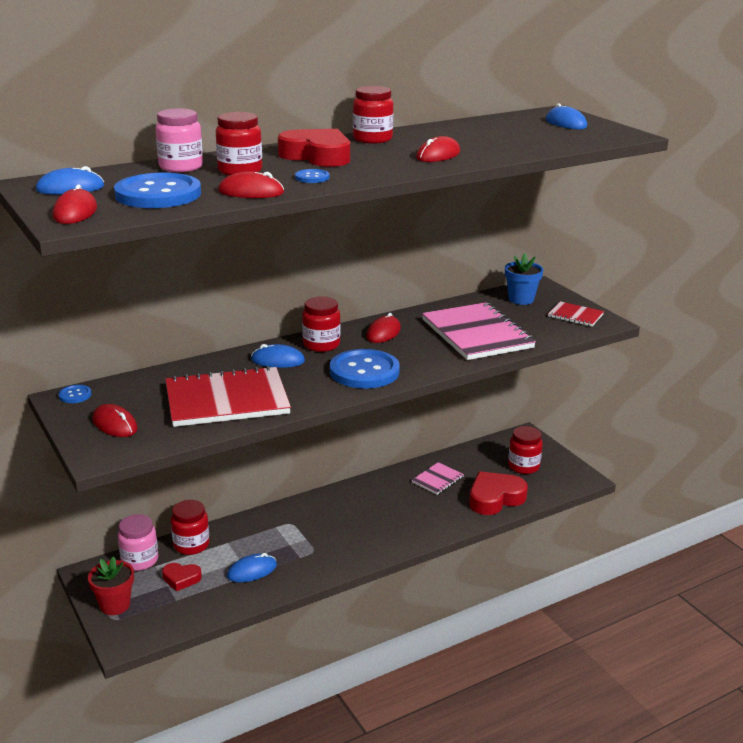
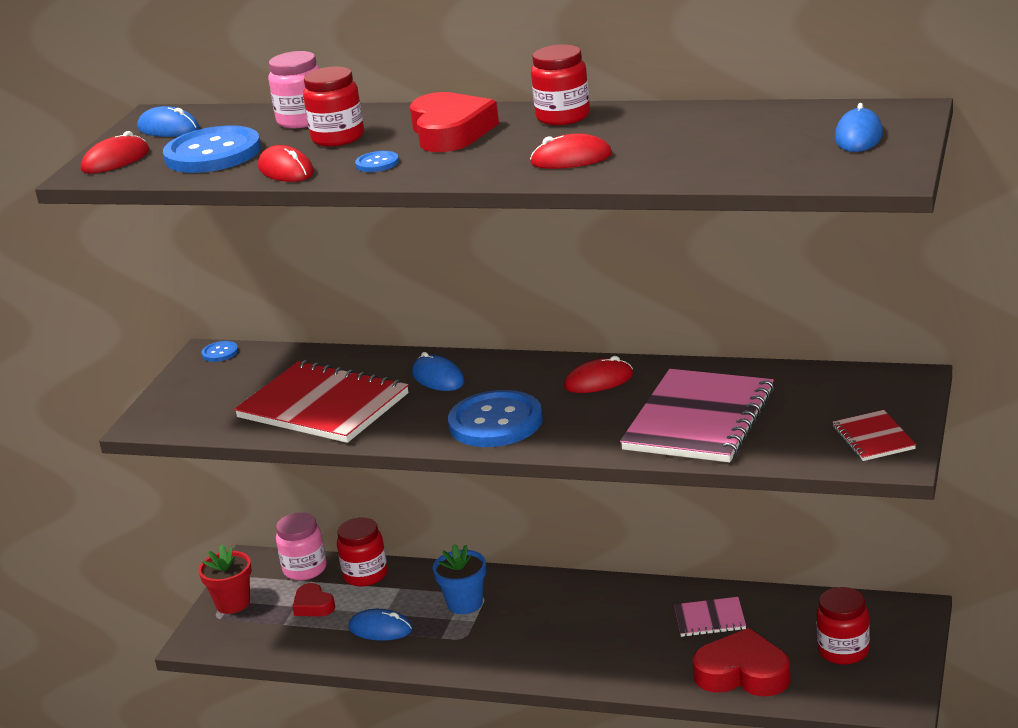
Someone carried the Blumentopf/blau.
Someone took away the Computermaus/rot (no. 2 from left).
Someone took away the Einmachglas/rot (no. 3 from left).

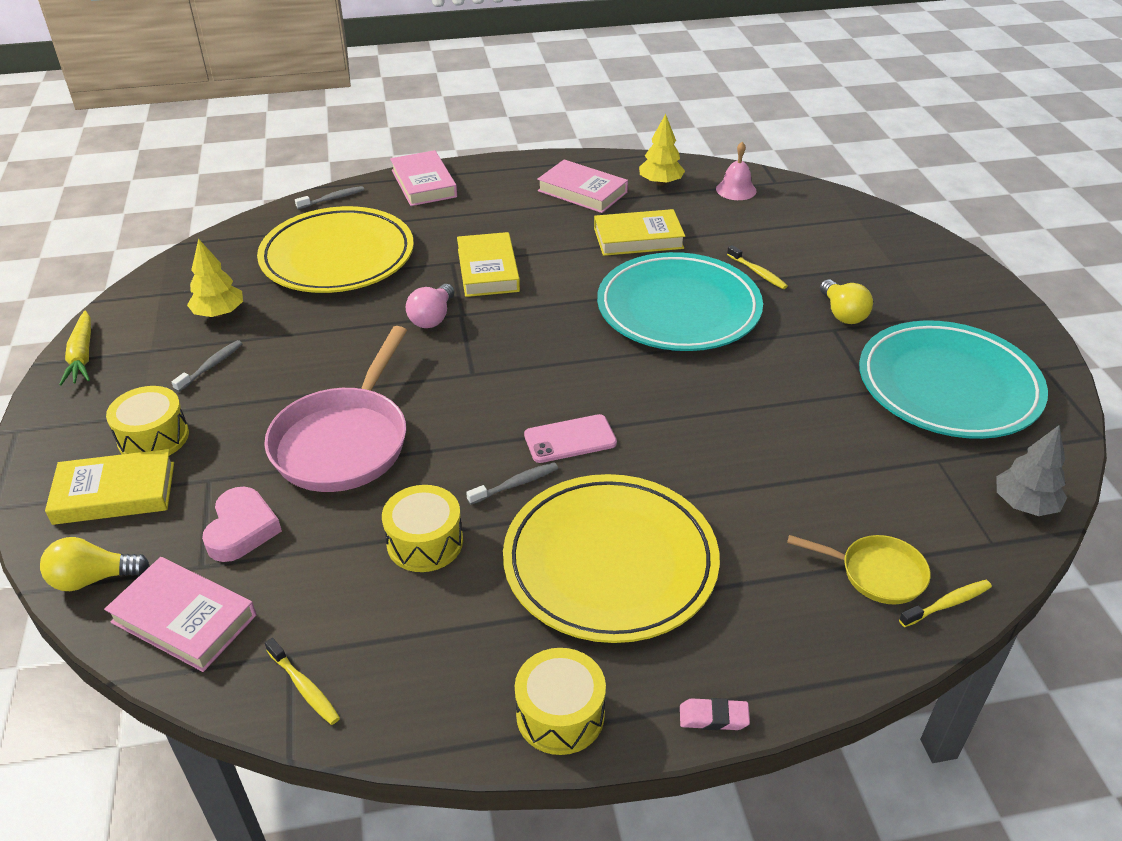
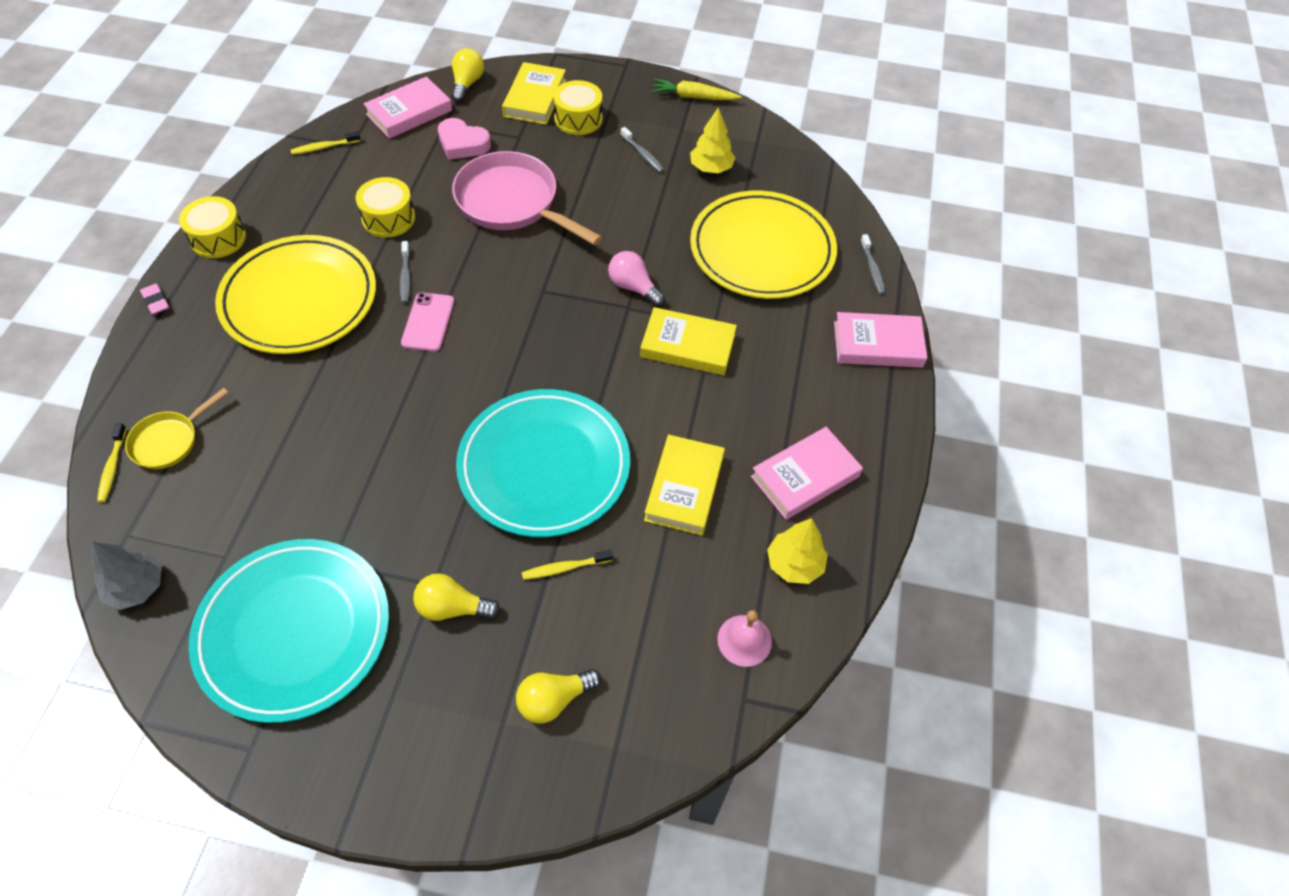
Someone rotated the Radiergummi/rosa by 60 degrees counterclockwise.
Someone put down the Glühbirne/gelb (no. 3 from left).

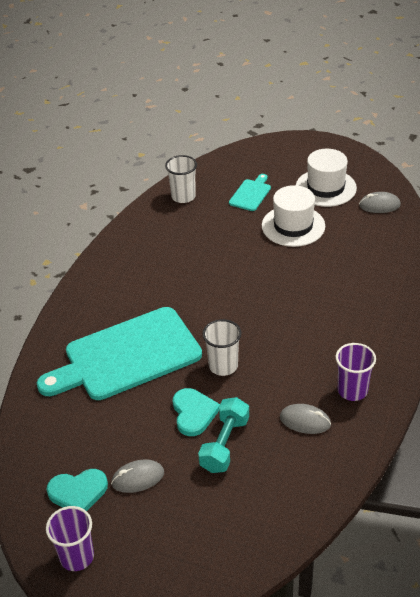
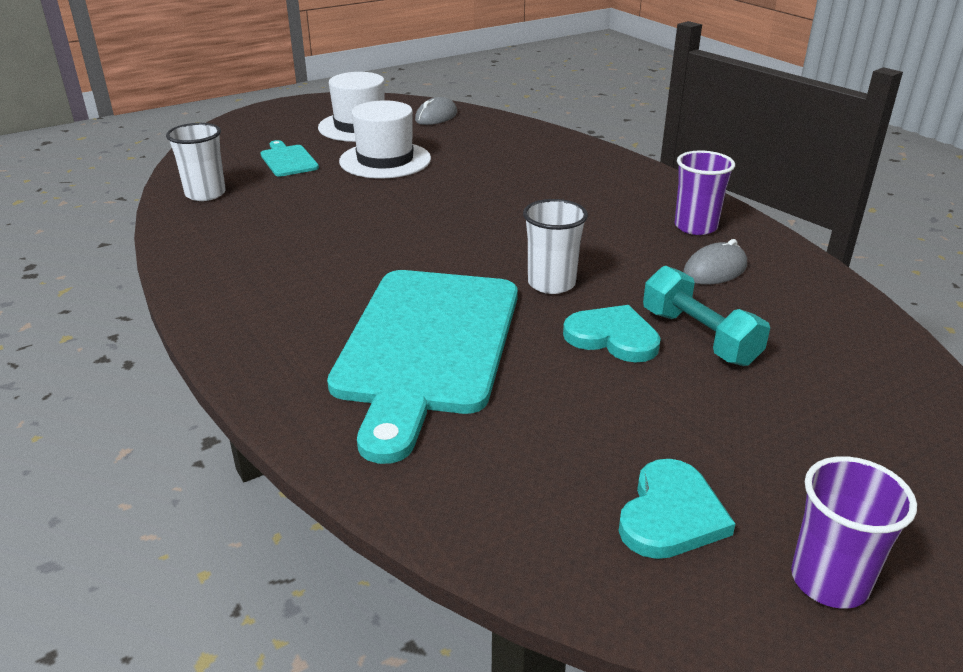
Someone took away the Computermaus/grau (no. 1 from left).

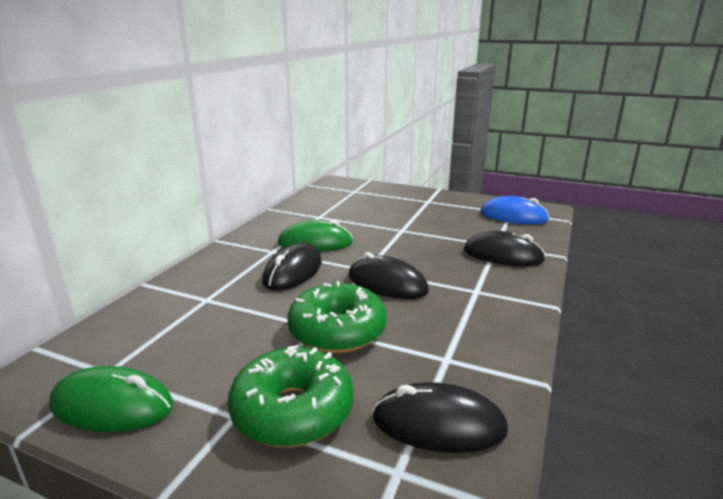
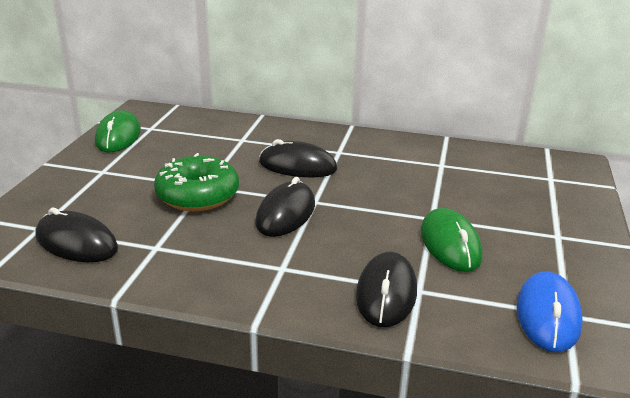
Someone rotated the Computermaus/schwarz (no. 3 from left in the first image) by 60 degrees counterclockwise.
Someone carried the Computermaus/grün (no. 2 from left).
Someone took away the Donut/grün (no. 1 from left).

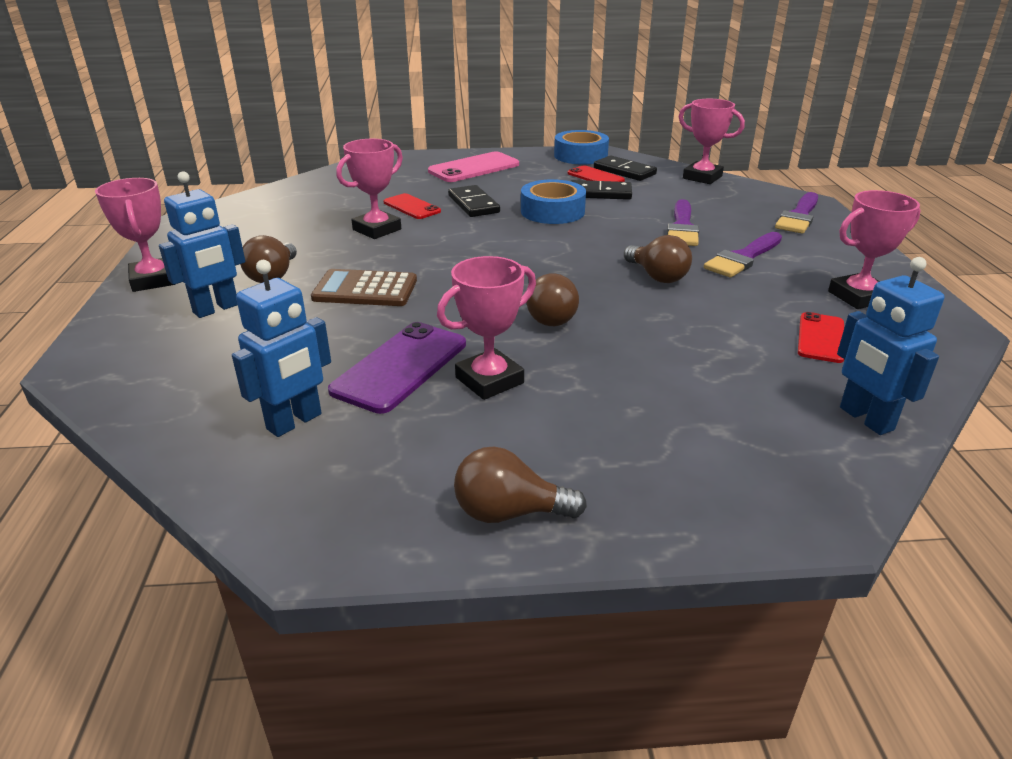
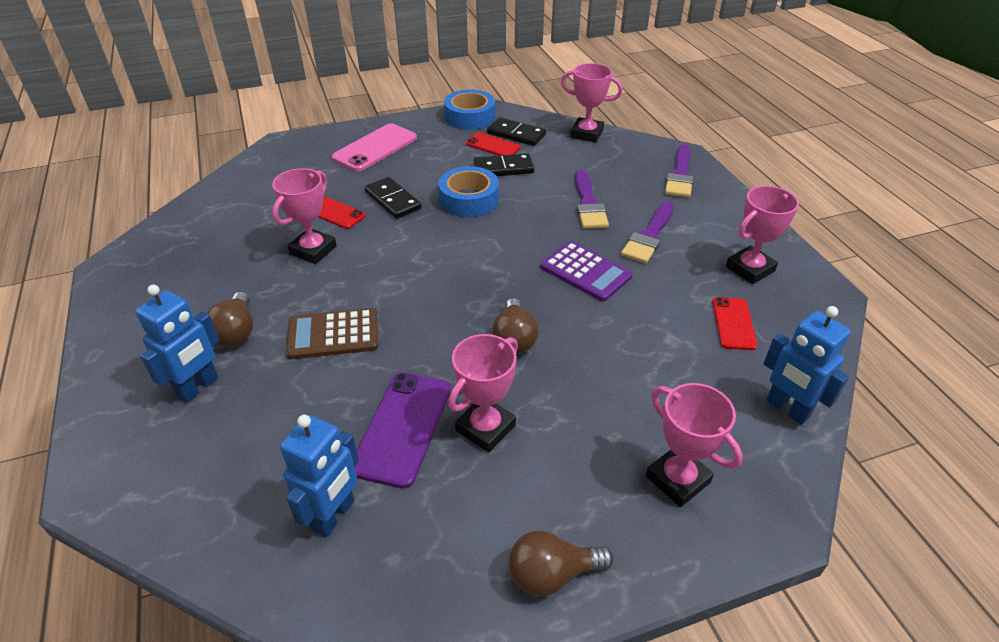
Someone swapped the Glühbirne/braun (no. 4 from left) for the Taschenrechner/lila.
Someone carried the Pokal/rosa (no. 1 from left in the first image).

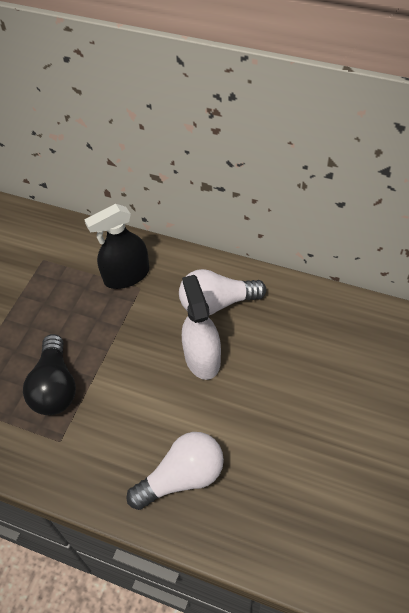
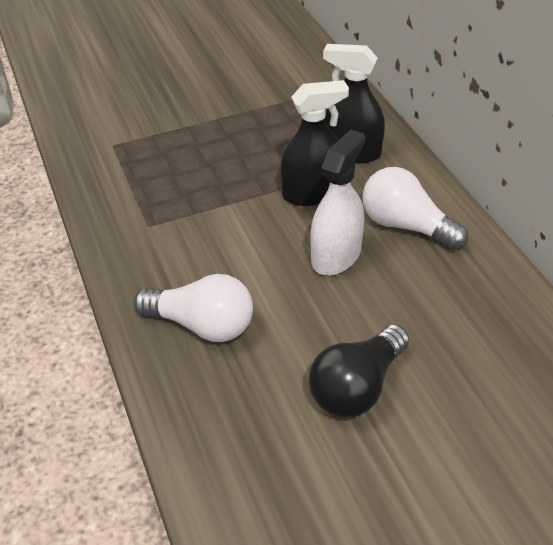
Someone put down the Sprühflasche/schwarz (no. 1 from left).
Someone carried the Glühbirne/schwarz.

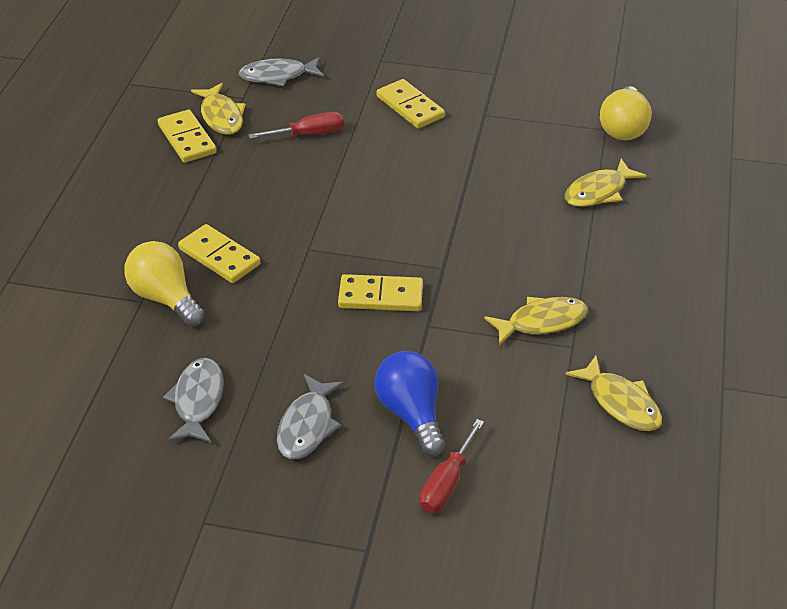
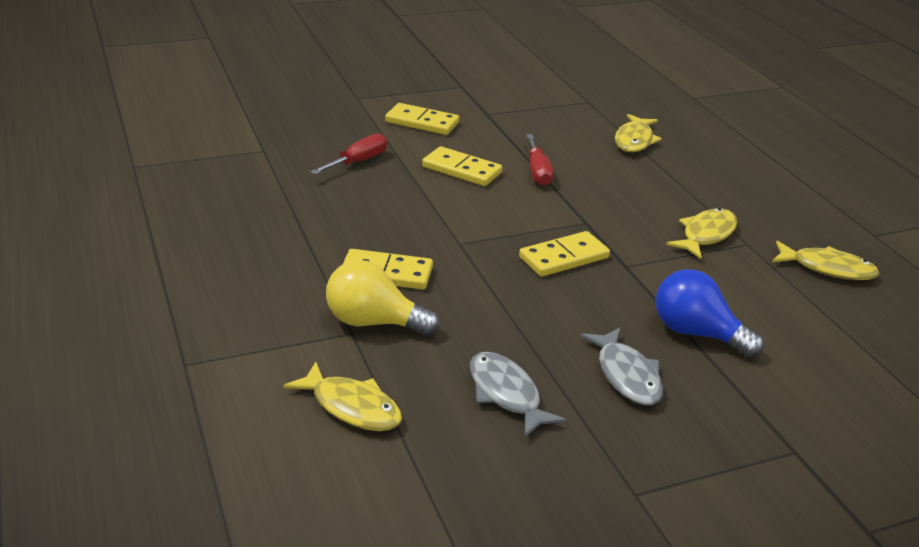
Someone carried the Fisch/gelb (no. 1 from left).
Someone carried the Dominostein/gelb (no. 1 from left in the first image).
Someone carried the Schraubenzieher/rot (no. 2 from left).
Someone took away the Fisch/grau (no. 2 from left).
Someone took away the Glühbirne/gelb (no. 2 from left).

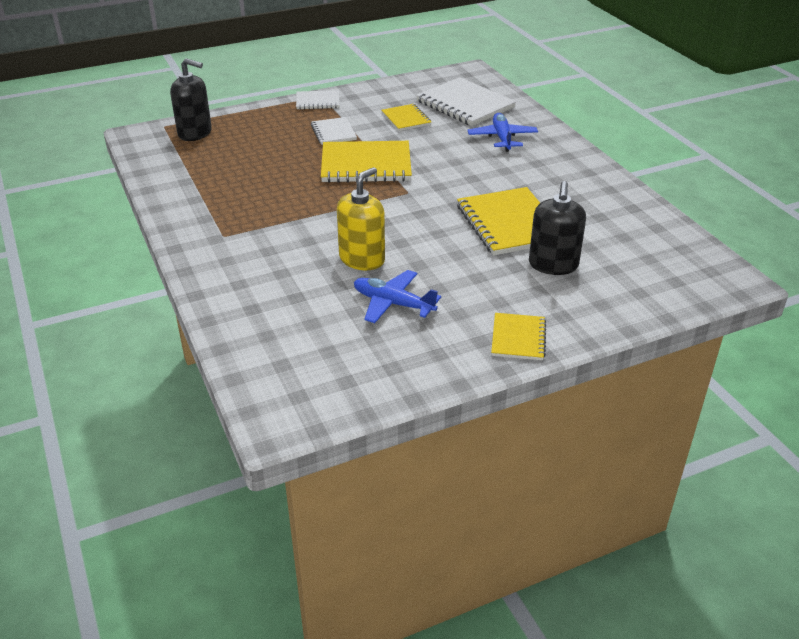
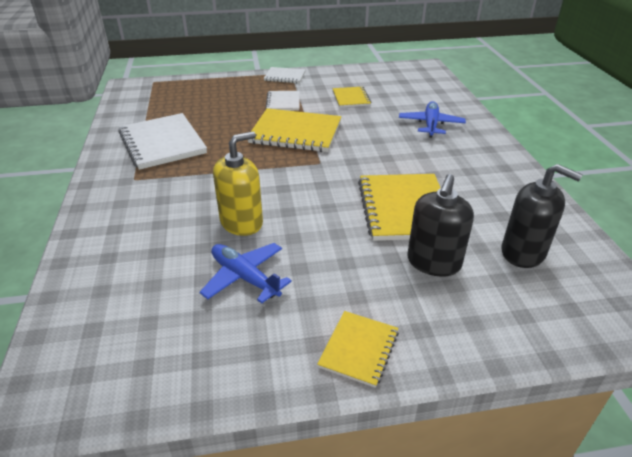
Someone carried the Notizbuch/weiß (no. 3 from left in the first image).
Someone carried the Seifenspender/schwarz (no. 1 from left in the first image).

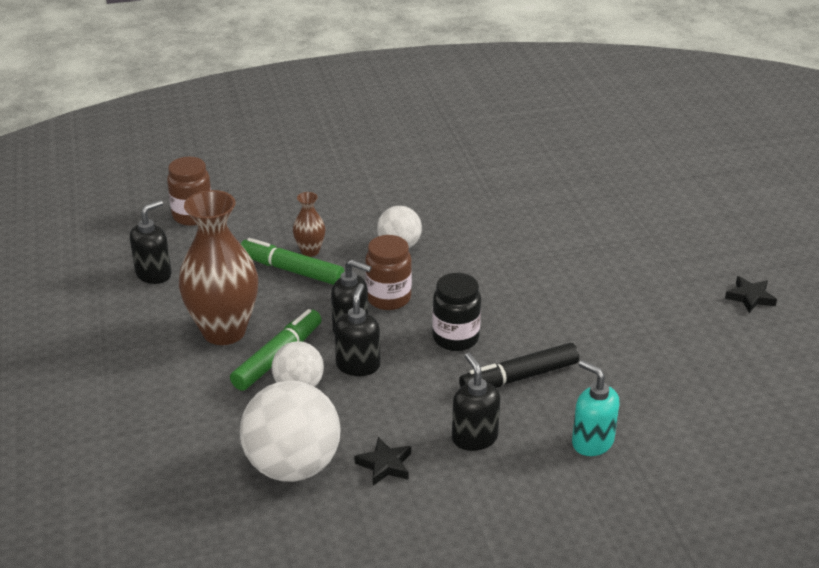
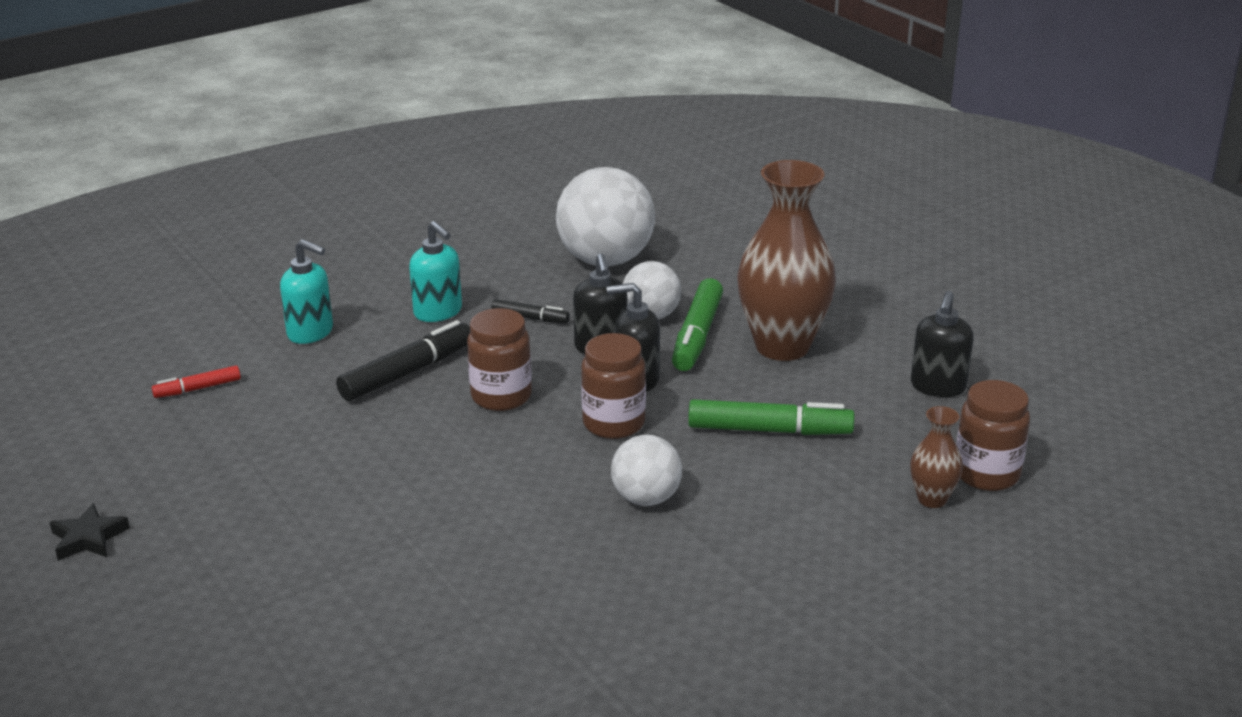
Someone put down the Filzstift/rot.
Someone repainted the Seifenspender/schwarz (no. 4 from left), which became the Seifenspender/türkis (no. 2 from left).
Someone repainted the Einmachglas/schwarz, which became the Einmachglas/braun (no. 1 from left).
Someone put down the Filzstift/schwarz (no. 2 from left).
Someone carried the Vase/braun (no. 2 from left).
Someone took away the Stern/schwarz (no. 1 from left).

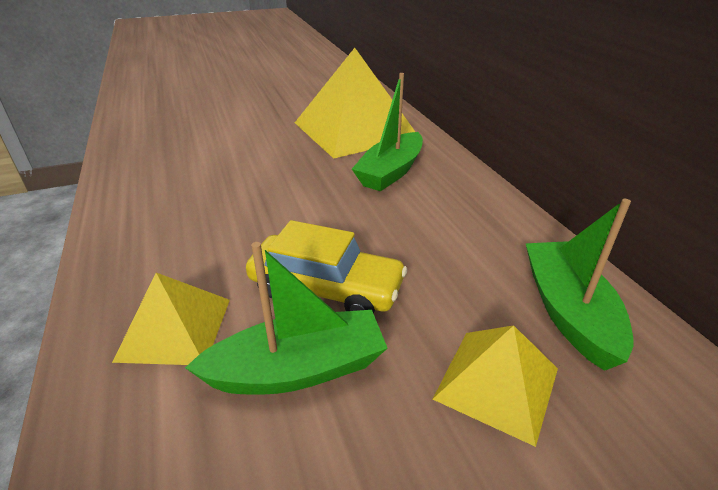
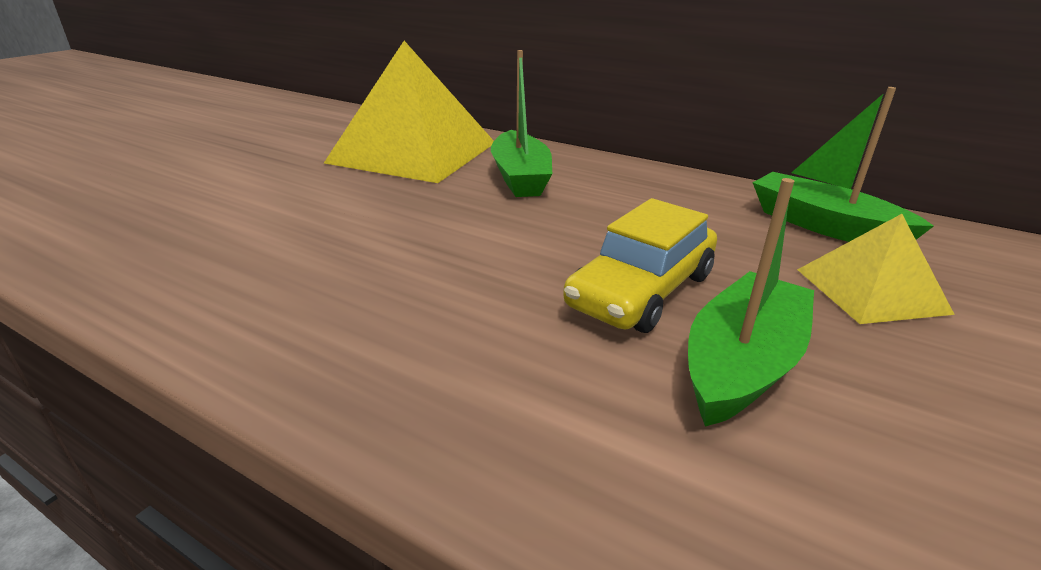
Someone rotated the Auto/gelb by 150 degrees clockwise.
Someone took away the Pyramide/gelb (no. 1 from left).

